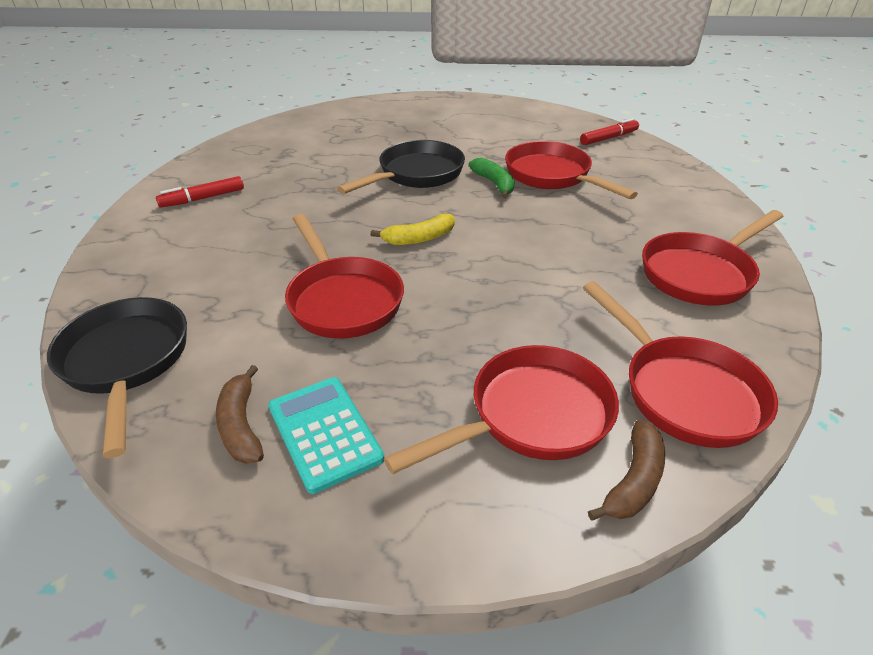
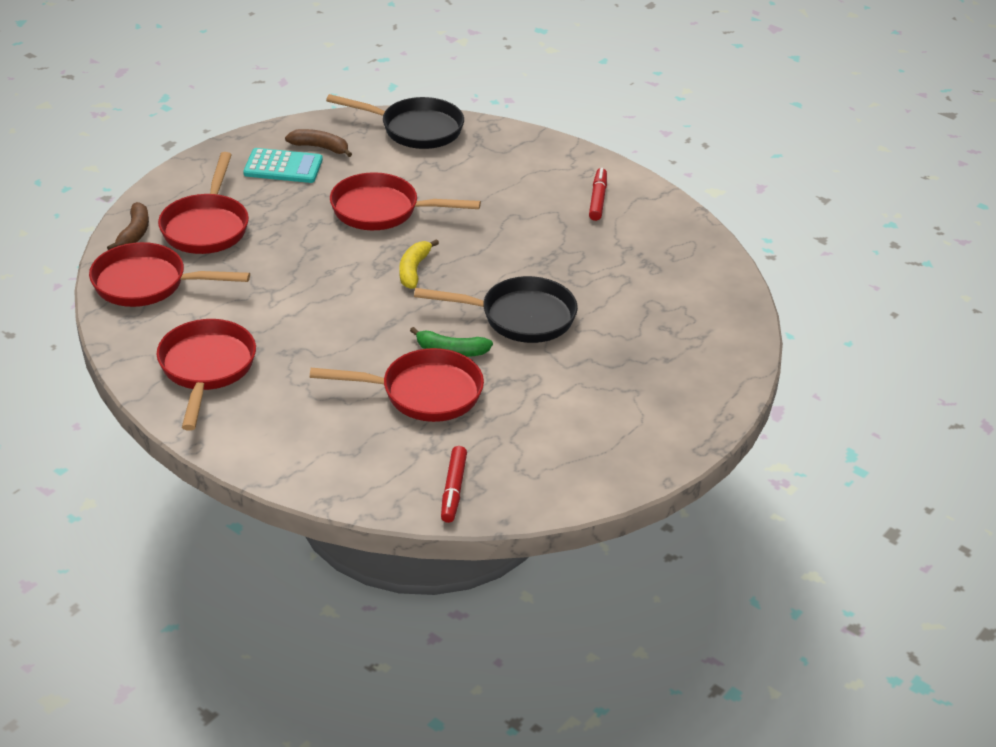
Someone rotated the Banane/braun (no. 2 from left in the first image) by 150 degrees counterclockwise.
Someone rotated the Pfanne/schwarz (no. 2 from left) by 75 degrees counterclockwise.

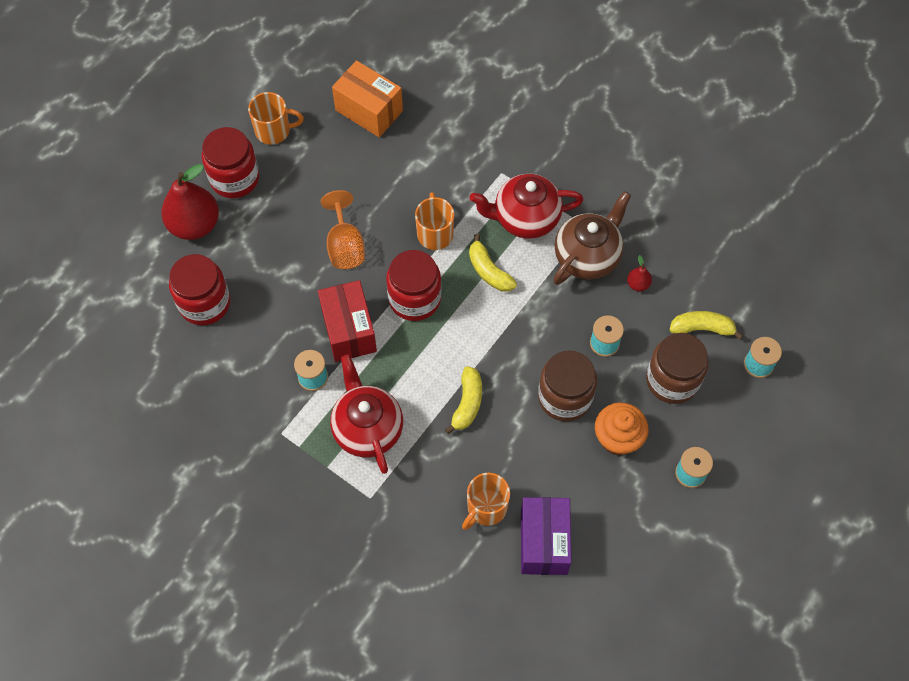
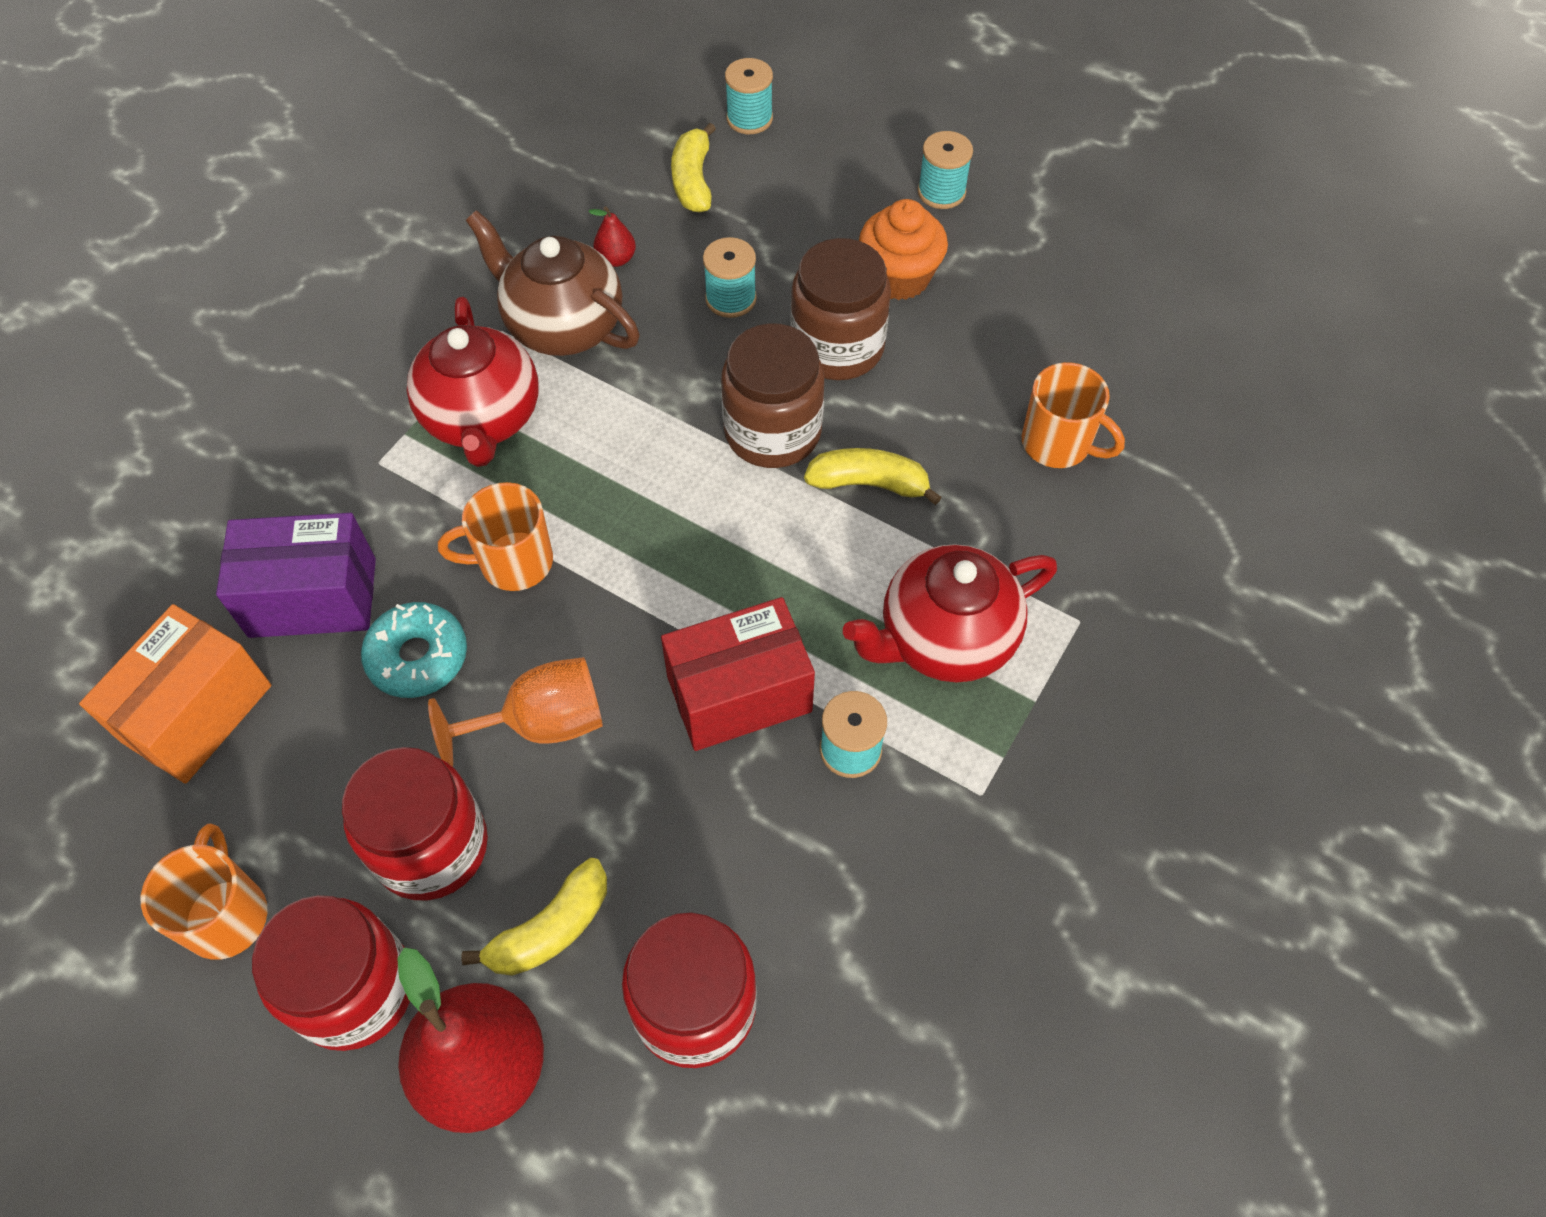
Someone carried the Schachtel/lila.
Someone carried the Einmachglas/rot (no. 3 from left in the first image).
Someone put down the Donut/türkis.
Someone carried the Banane/gelb (no. 2 from left in the first image).
Someone carried the Einmachglas/braun (no. 2 from left in the first image).

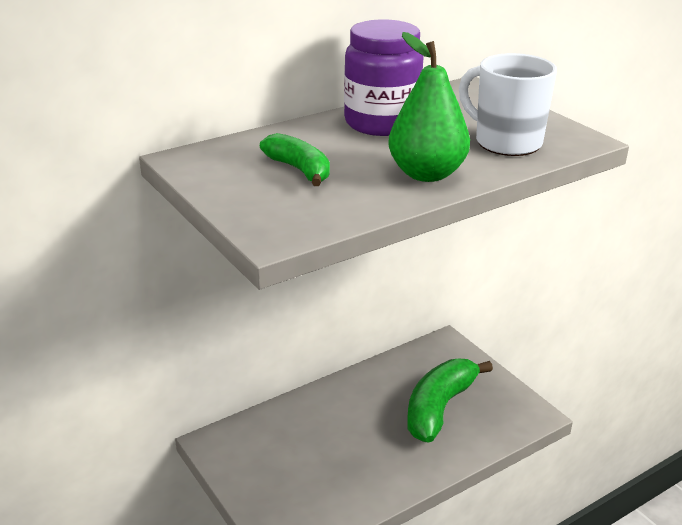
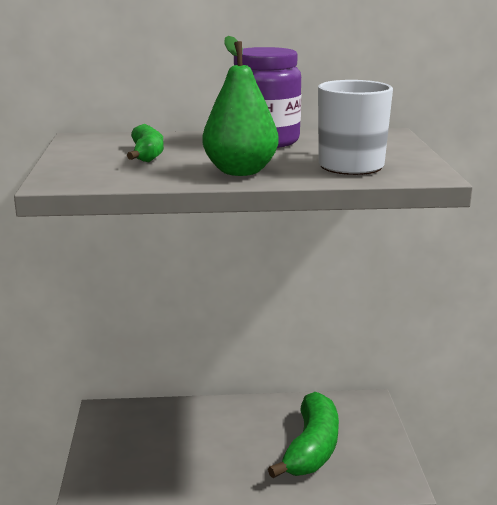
Someone rotated the Banane/grün (no. 2 from left) by 135 degrees clockwise.

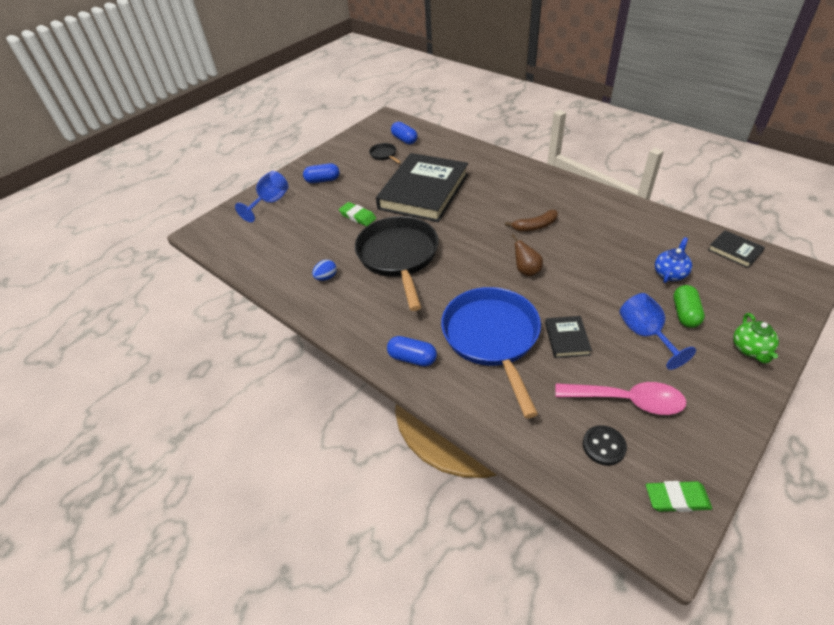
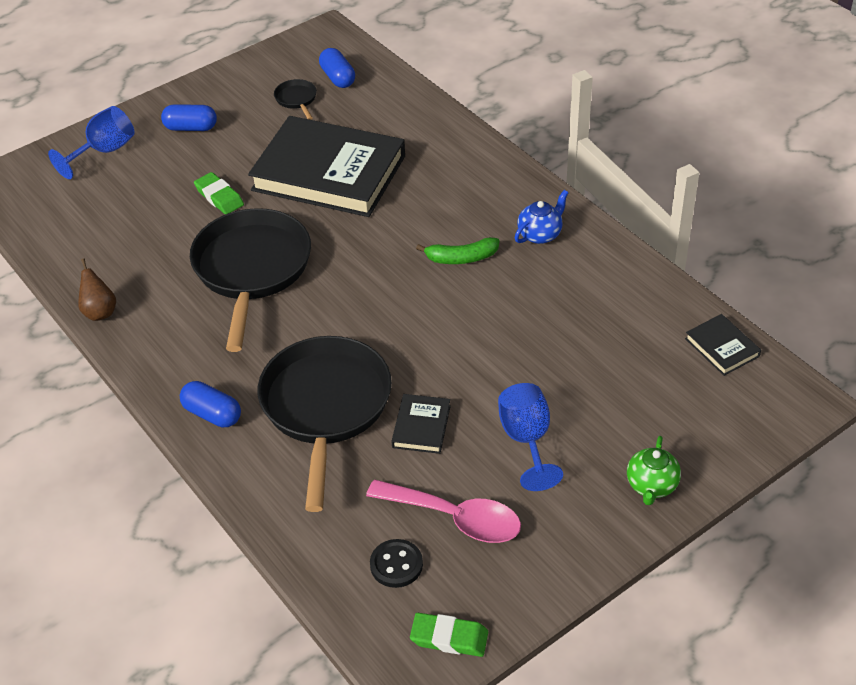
Someone carried the Birne/braun.
Someone rotated the Buch/schwarz (no. 1 from left) by 75 degrees clockwise.
Someone repainted the Pfanne/blau, which became the Pfanne/schwarz (no. 3 from left).
Someone repainted the Banane/braun, which became the Banane/grün.
Someone carried the Teekanne/blau.
Someone took away the Ei/blau.
Someone took away the Kapsel/grün.

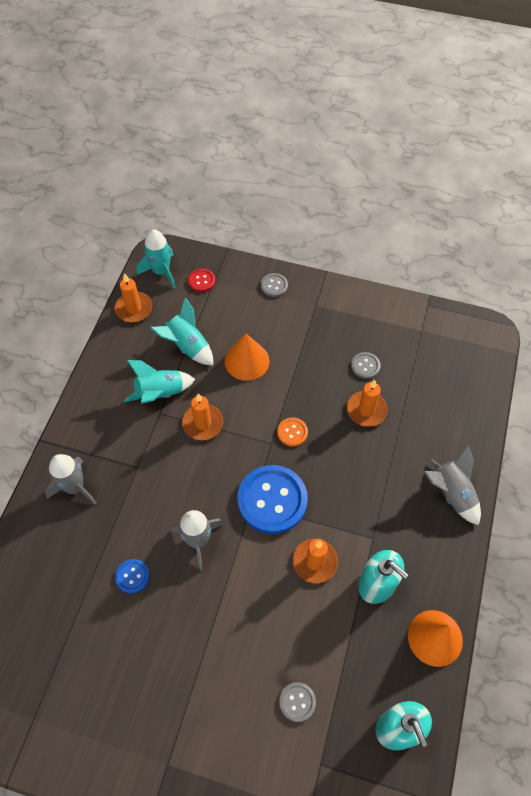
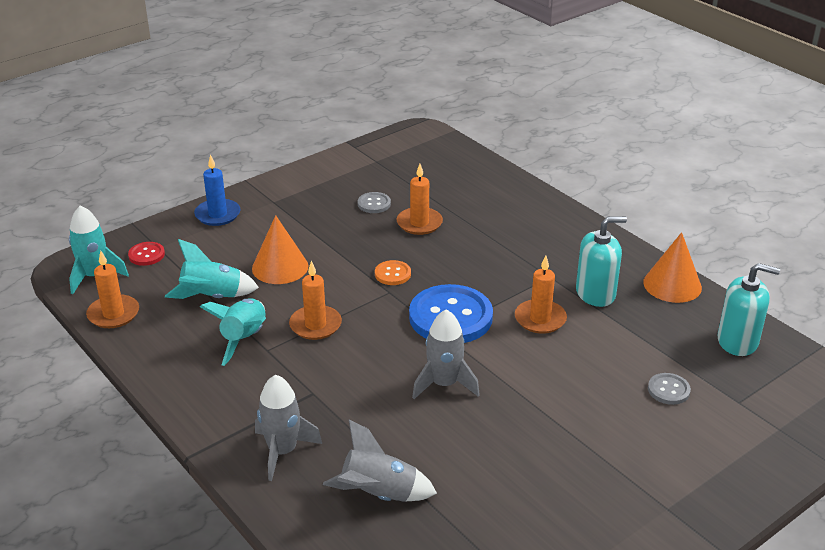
Someone swapped the Knopf/grau (no. 1 from left) for the Kerze/blau.
Someone carried the Rakete/grau (no. 3 from left in the first image).
Someone took away the Knopf/blau (no. 1 from left).

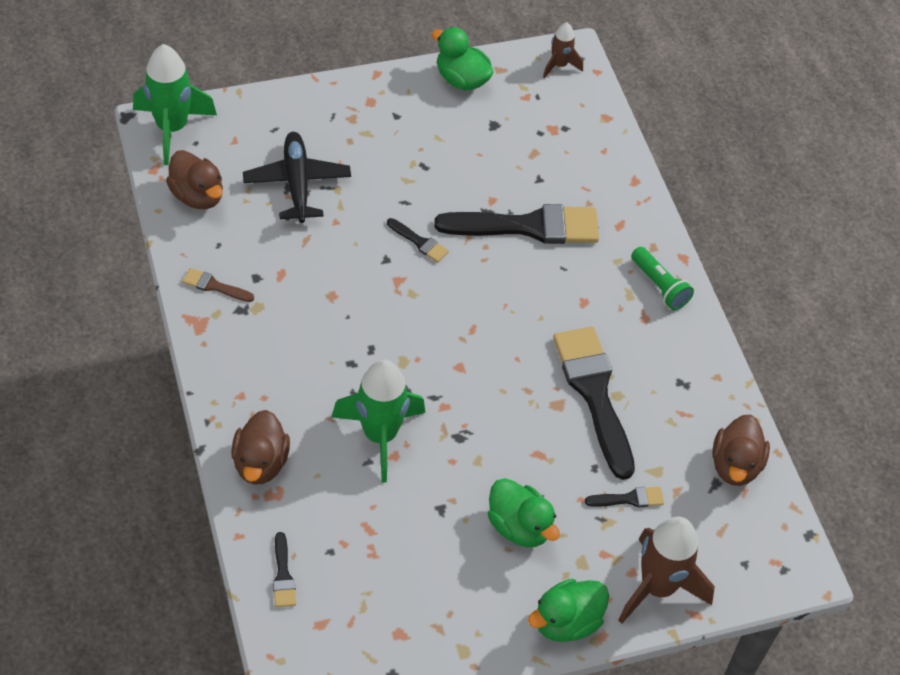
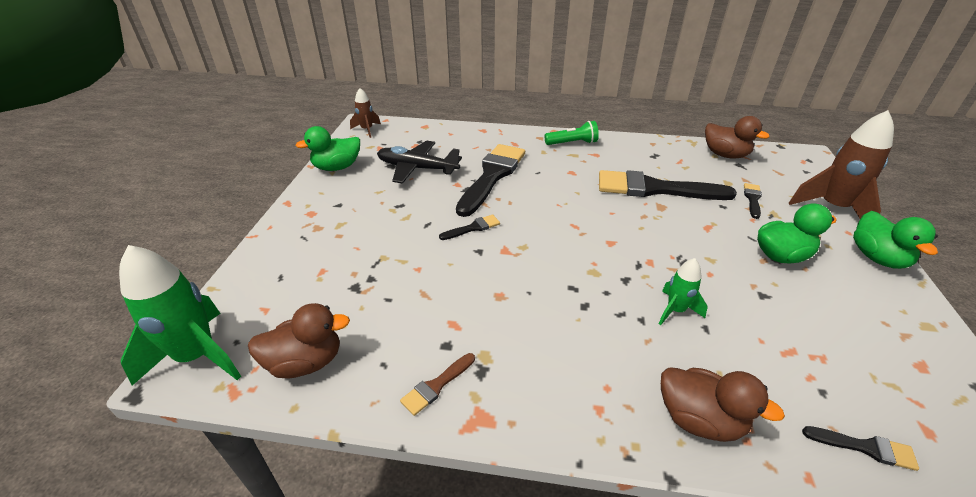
Someone carried the Flugzeug/schwarz.
Someone scaled the Rakete/grün (no. 2 from left) by 0.53.

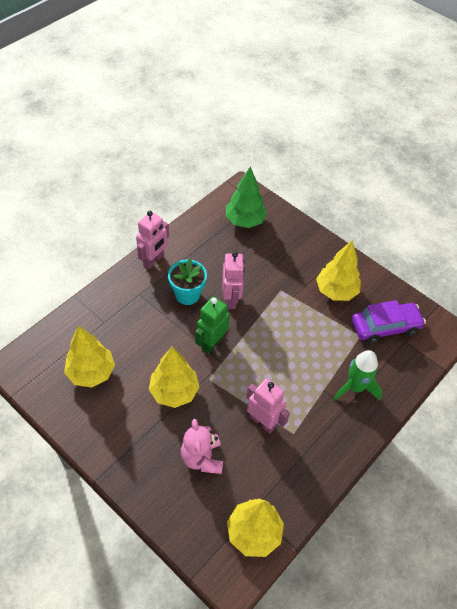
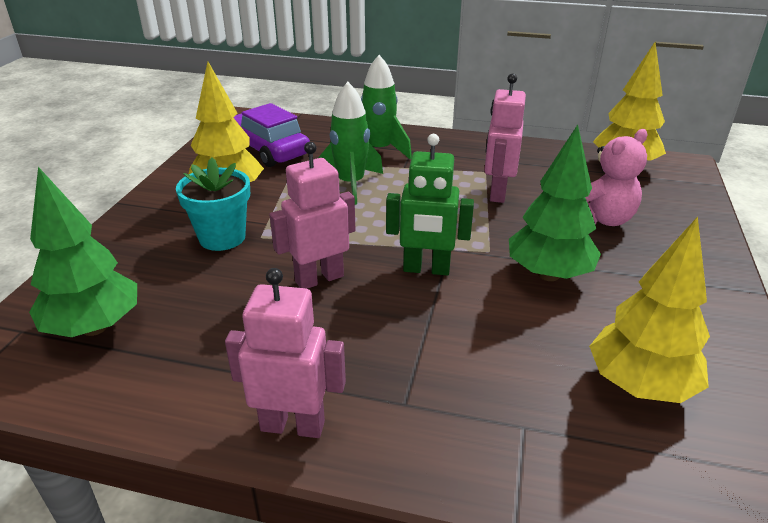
Someone carried the Blumentopf/türkis.
Someone put down the Rakete/grün (no. 1 from left).
Someone repainted the Baum/gelb (no. 2 from left), which became the Baum/grün (no. 2 from left).

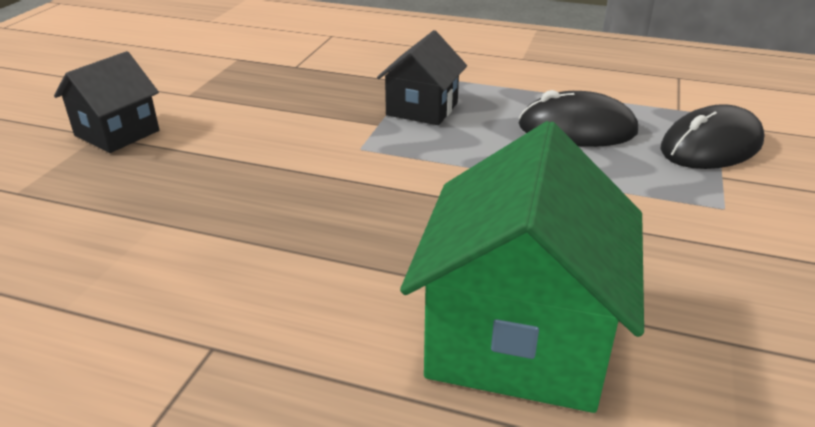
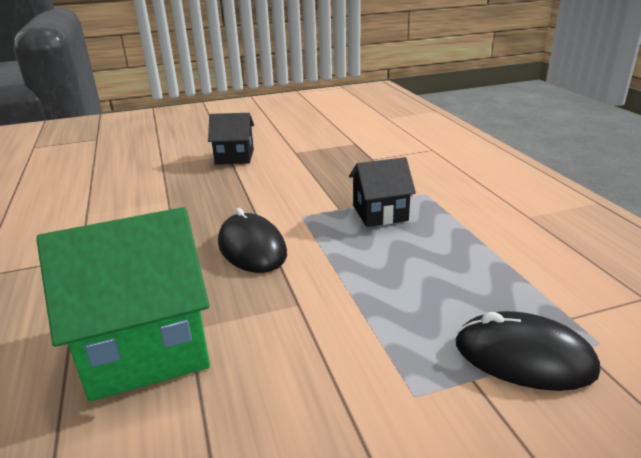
Someone carried the Computermaus/schwarz (no. 1 from left).

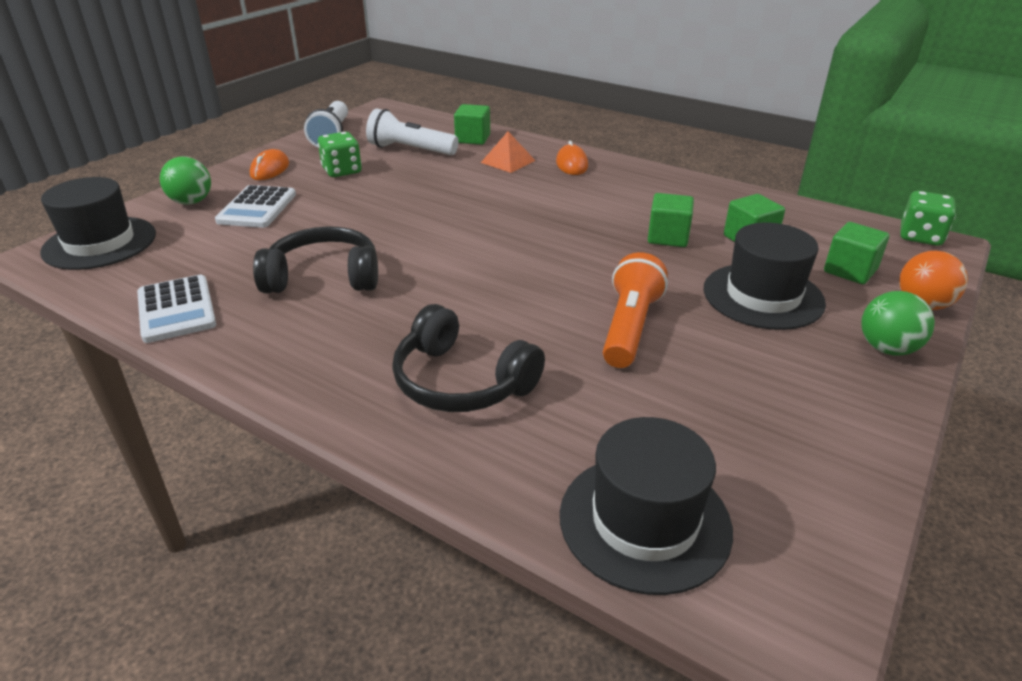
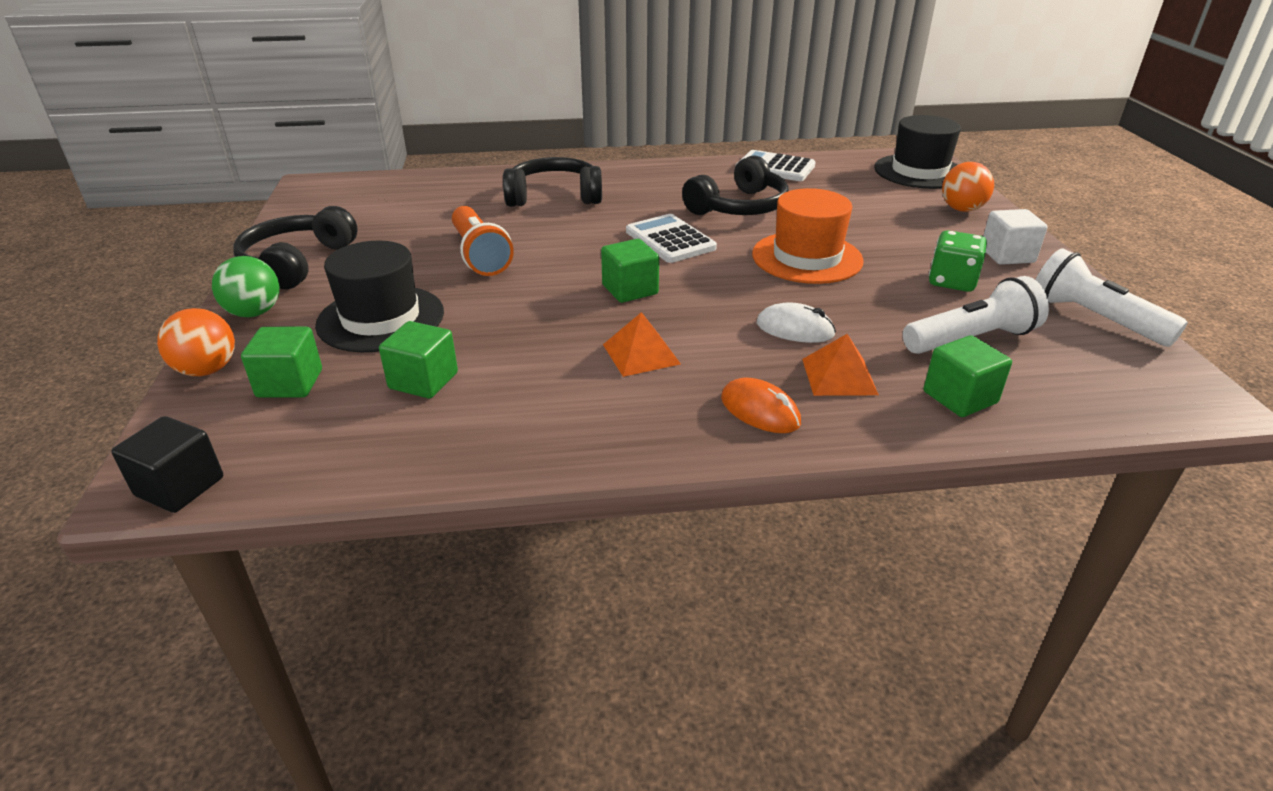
Someone swapped the Spielwürfel/grün (no. 2 from left) for the Kubus/schwarz.
Someone put down the Kopfhörer/schwarz (no. 1 from left).
Someone carried the Kubus/grün (no. 2 from left in the first image).
Someone put down the Pyramide/orange (no. 1 from left).
Someone carried the Taschenrechner/weiß (no. 2 from left in the first image).
Someone put down the Hut/orange.
Someone put down the Computermaus/weiß.
Someone repainted the Ball/grün (no. 1 from left), which became the Ball/orange (no. 2 from left).
Someone swapped the Computermaus/orange (no. 1 from left) for the Kubus/weiß.
Someone took away the Hut/schwarz (no. 2 from left).

